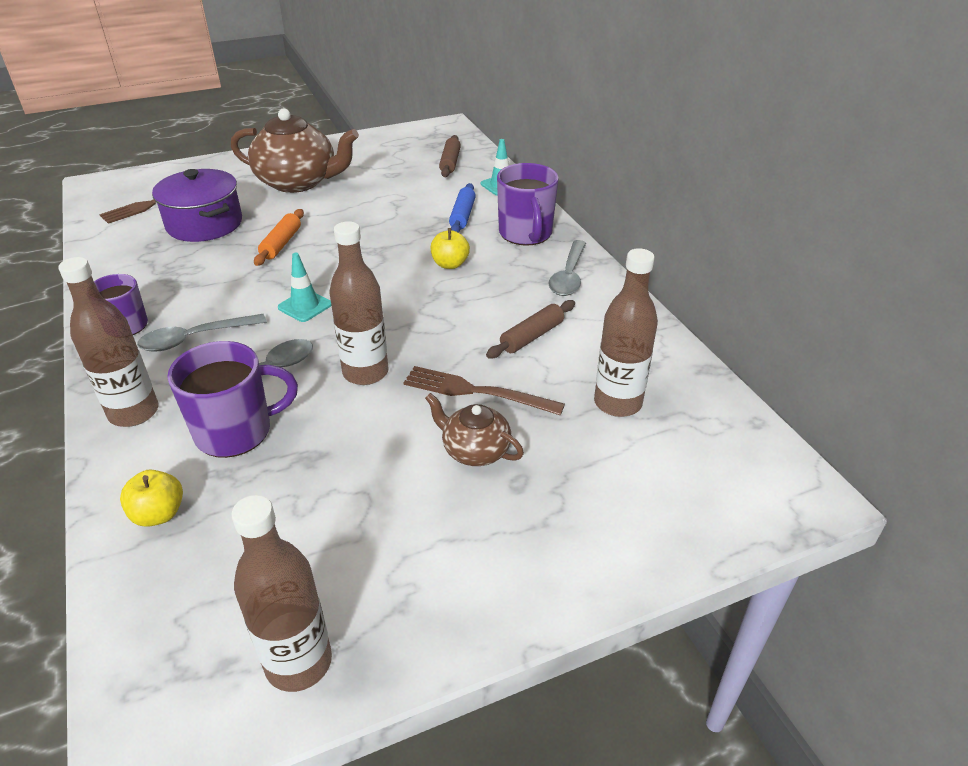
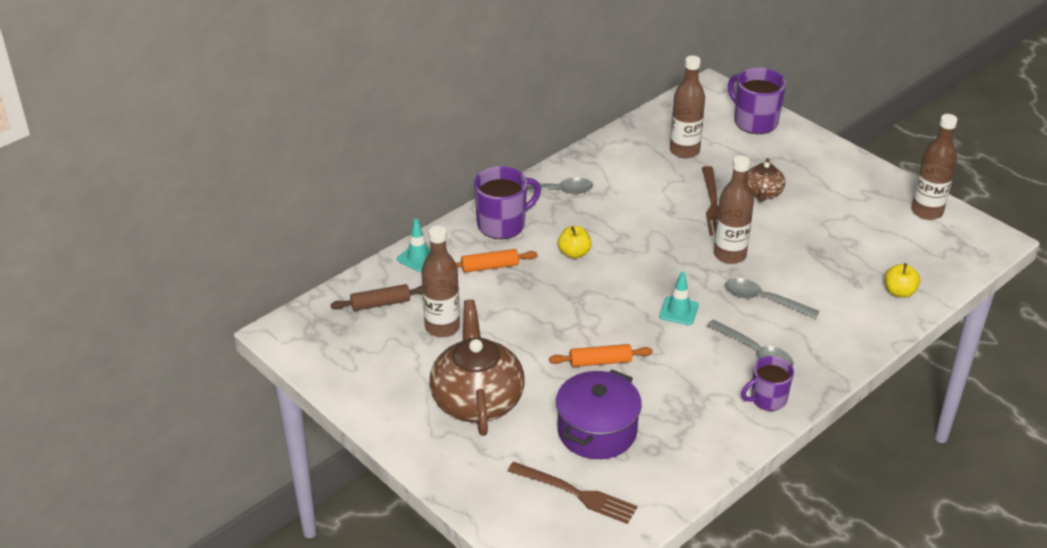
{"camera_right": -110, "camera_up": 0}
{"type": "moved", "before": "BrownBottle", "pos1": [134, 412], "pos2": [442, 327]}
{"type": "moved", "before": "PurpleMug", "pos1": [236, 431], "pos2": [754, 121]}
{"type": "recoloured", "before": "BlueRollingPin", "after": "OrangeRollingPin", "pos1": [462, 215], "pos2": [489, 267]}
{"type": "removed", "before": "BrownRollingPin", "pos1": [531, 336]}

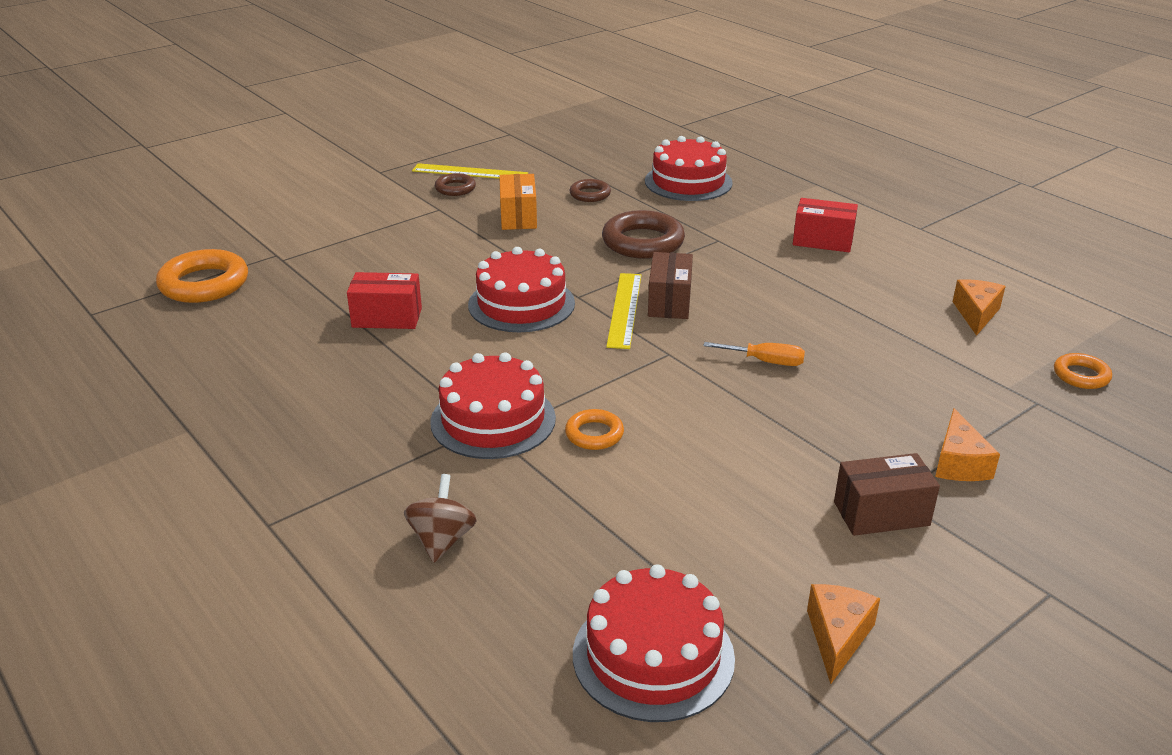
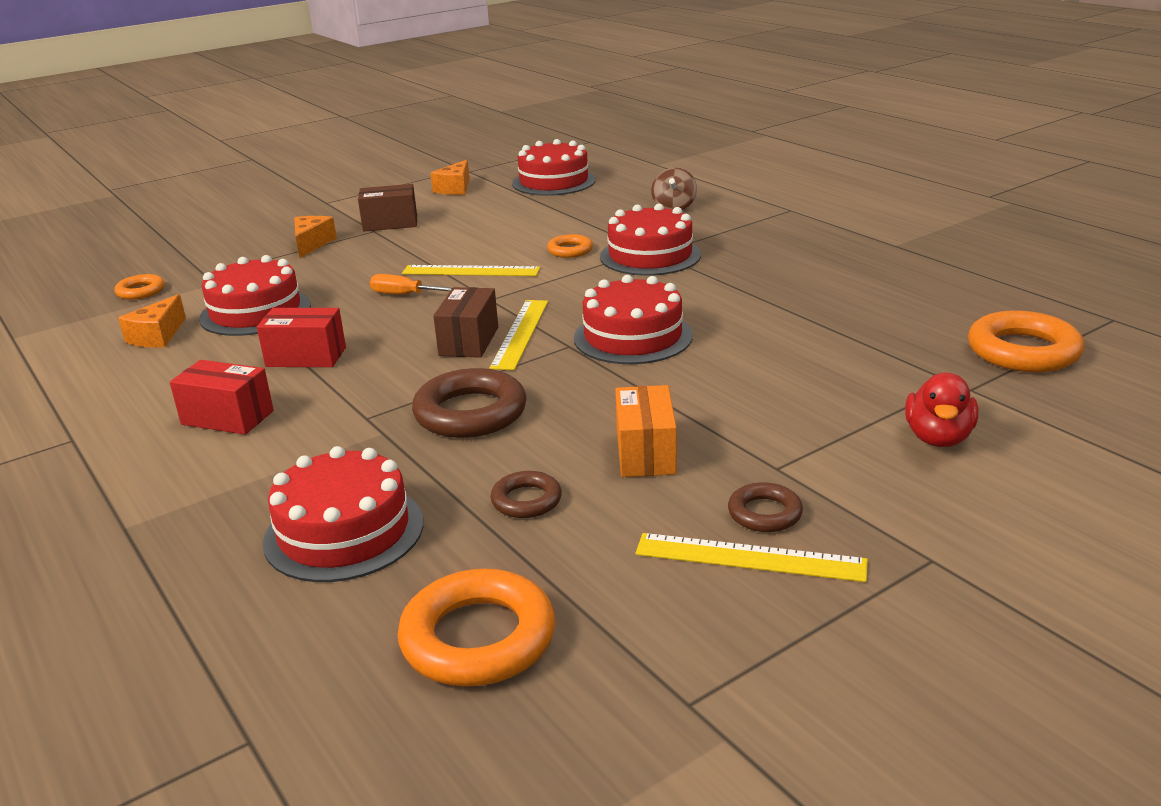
{"camera_right": -175, "camera_up": -5}
{"type": "moved", "before": "RedBox", "pos1": [387, 318], "pos2": [306, 357]}
{"type": "added", "after": "RedCake", "pos2": [255, 312]}
{"type": "added", "after": "OrangeRing", "pos2": [478, 638]}
{"type": "added", "after": "YellowRuler", "pos2": [471, 271]}
{"type": "added", "after": "RedDuck", "pos2": [938, 438]}

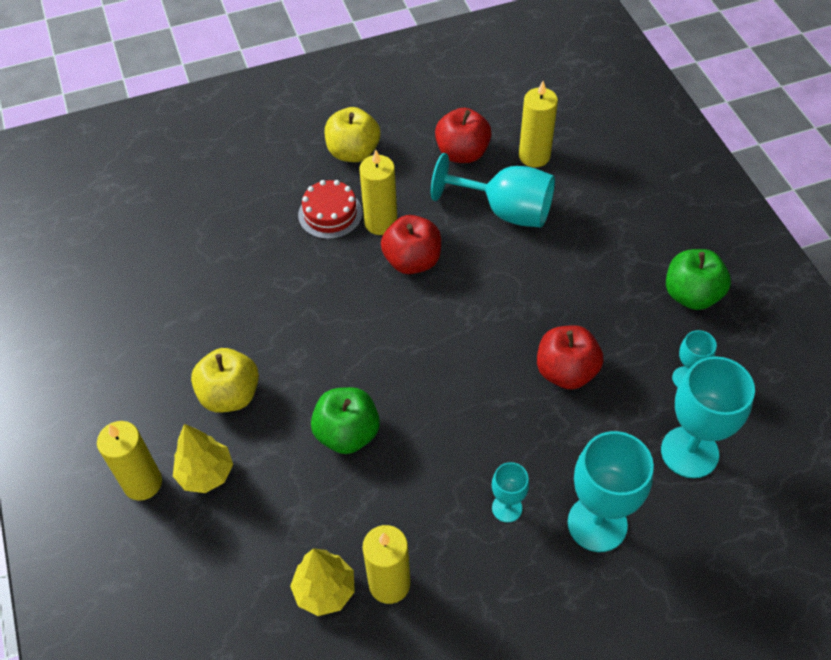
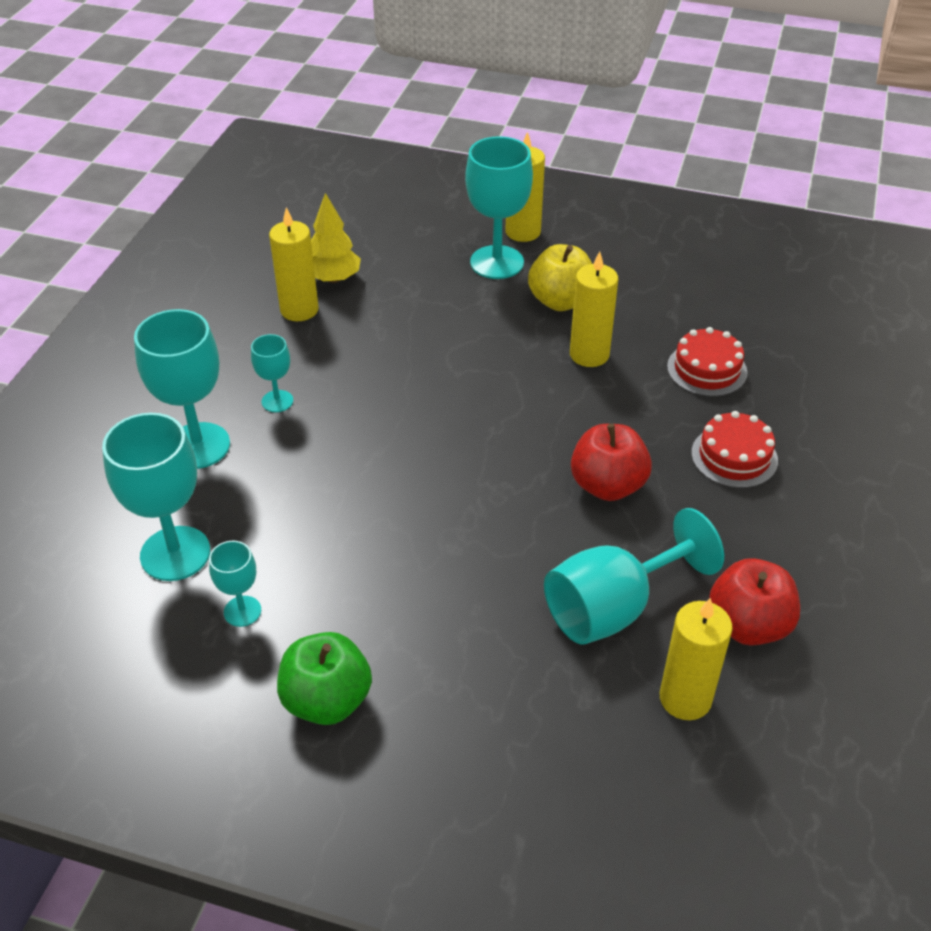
{"camera_right": 125, "camera_up": -10}
{"type": "replaced", "before": "YellowTree", "after": "TurquoiseGoblet", "pos1": [206, 474], "pos2": [497, 262]}
{"type": "removed", "before": "GreenApple", "pos1": [347, 433]}
{"type": "removed", "before": "YellowApple", "pos1": [353, 152]}
{"type": "moved", "before": "YellowCandle", "pos1": [381, 223], "pos2": [589, 354]}
{"type": "removed", "before": "RedApple", "pos1": [566, 372]}
{"type": "added", "after": "RedCake", "pos2": [707, 369]}

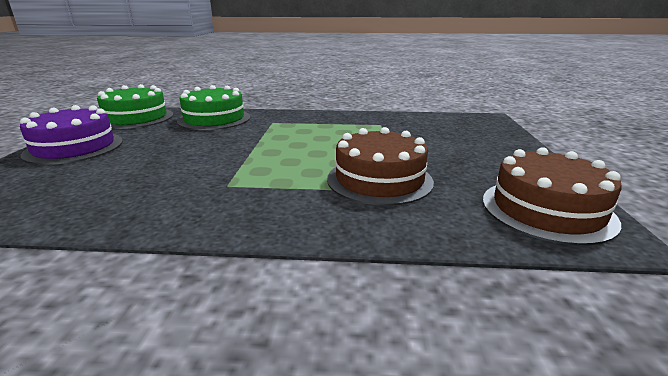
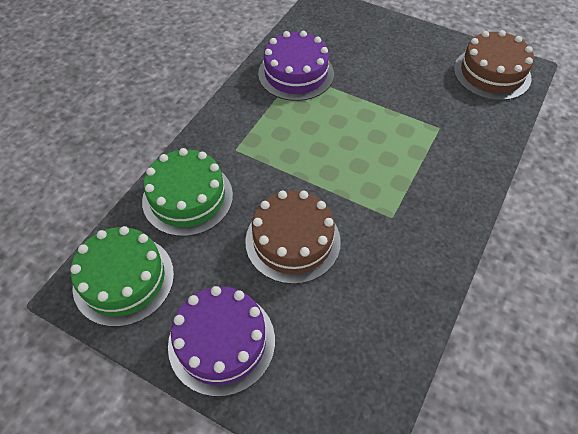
{"camera_right": -65, "camera_up": 30}
{"type": "moved", "before": "BrownCake", "pos1": [379, 180], "pos2": [293, 241]}
{"type": "added", "after": "PurpleCake", "pos2": [296, 74]}

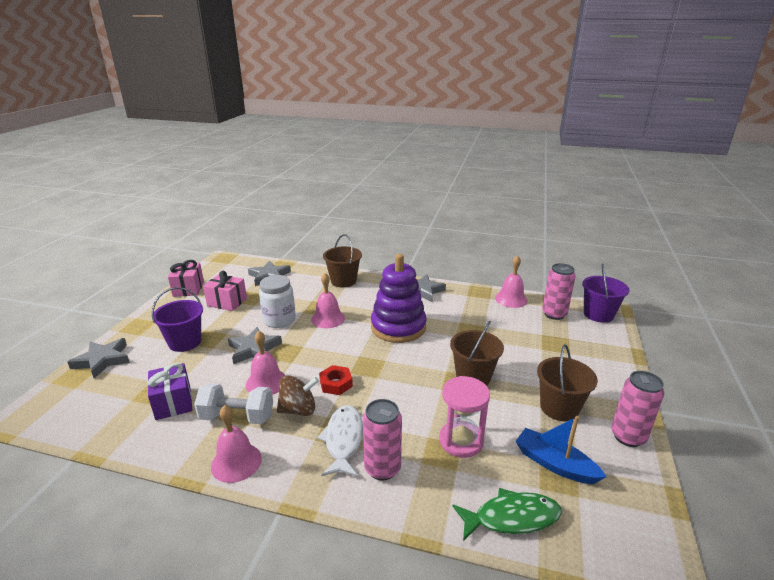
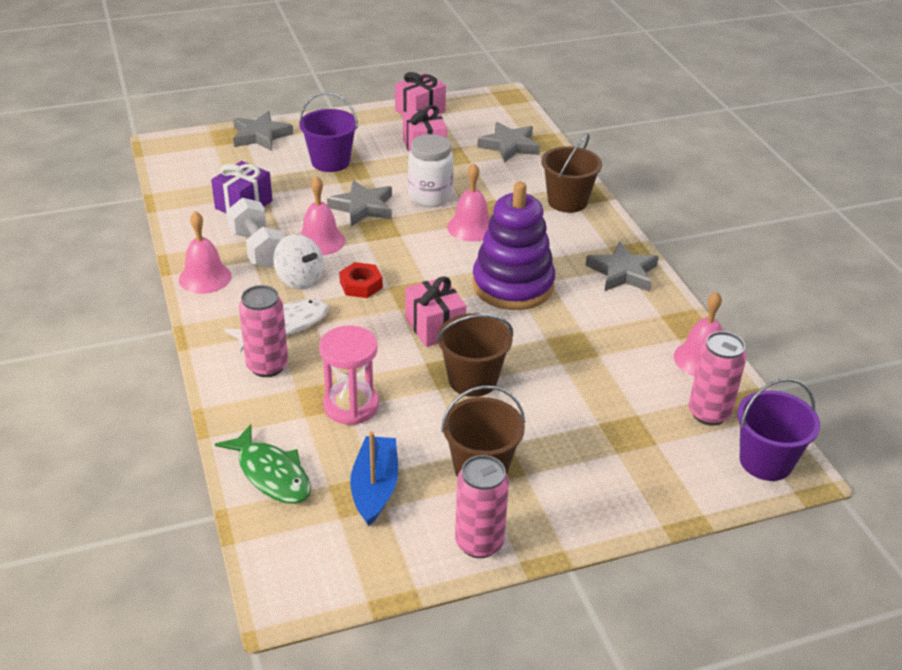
{"camera_right": 55, "camera_up": 10}
{"type": "recoloured", "before": "BrownSpinningTop", "after": "WhiteSpinningTop", "pos1": [298, 410], "pos2": [300, 280]}
{"type": "added", "after": "PinkGift", "pos2": [435, 327]}

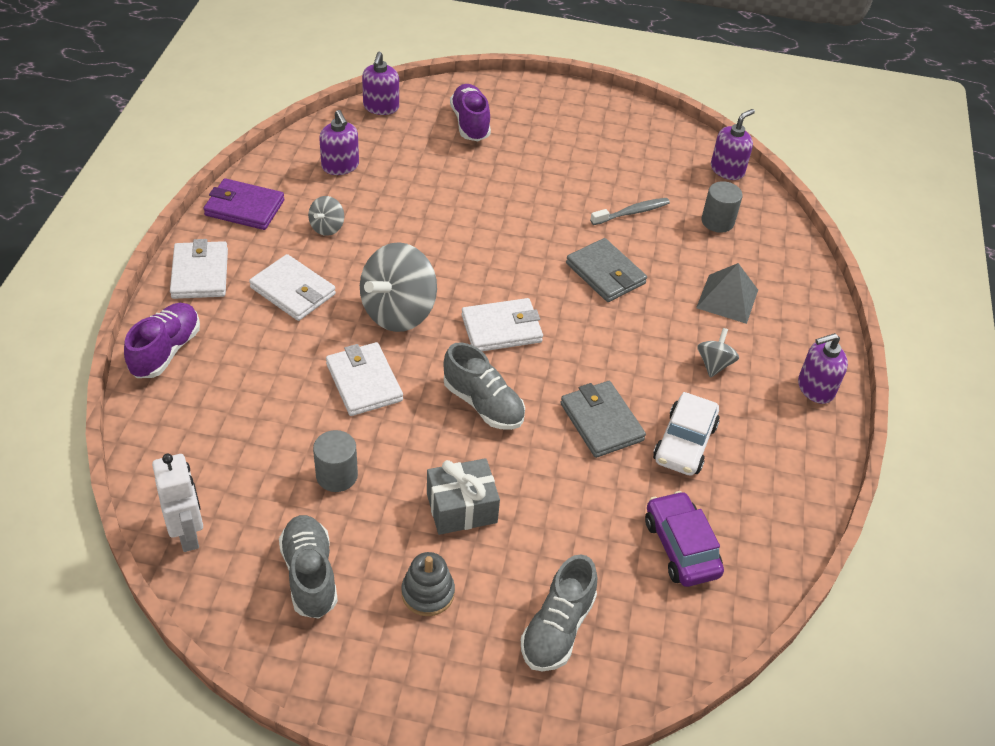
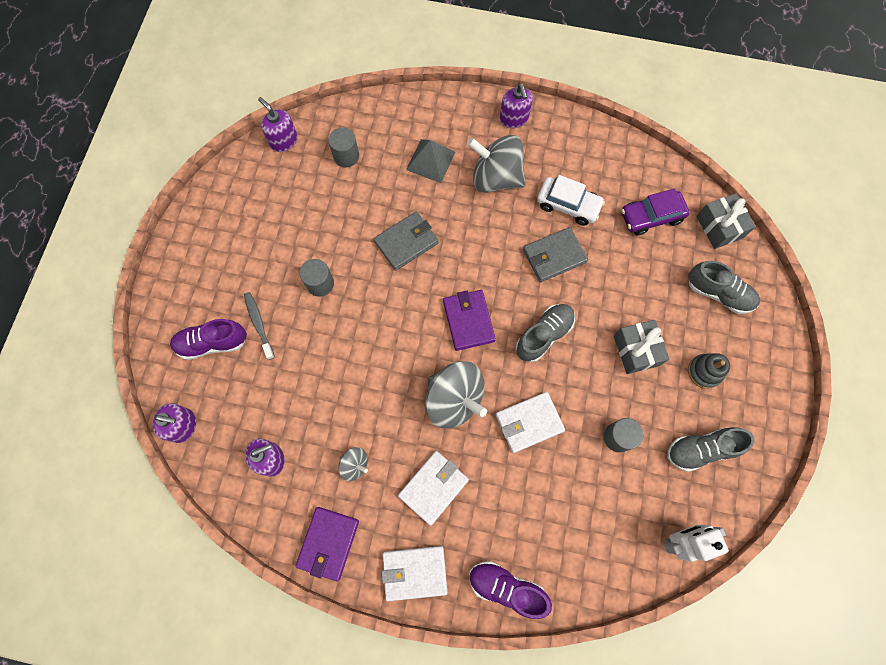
{"camera_right": -85, "camera_up": 25}
{"type": "recoloured", "before": "WhiteWallet", "after": "PurpleWallet", "pos1": [501, 328], "pos2": [468, 321]}
{"type": "moved", "before": "GreyToothbrush", "pos1": [632, 212], "pos2": [259, 324]}
{"type": "resized", "before": "GreySpinningTop", "pos1": [714, 364], "pos2": [496, 178], "scale": 2.09}
{"type": "added", "after": "GreyCylinder", "pos2": [320, 283]}
{"type": "added", "after": "GreyGift", "pos2": [719, 227]}

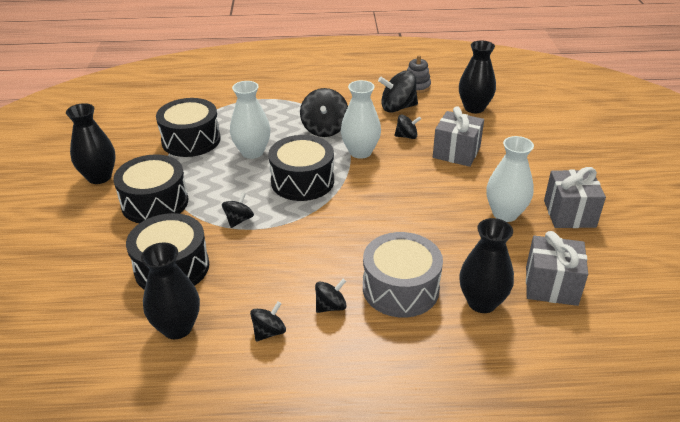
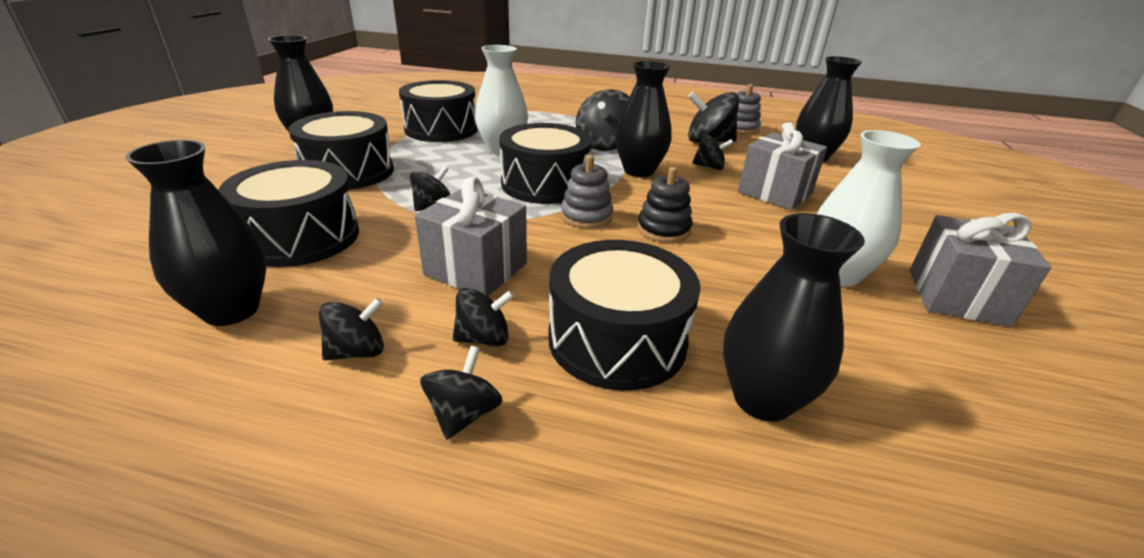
{"camera_right": 15, "camera_up": -5}
{"type": "recoloured", "before": "WhiteVase", "after": "BlackVase", "pos1": [360, 152], "pos2": [639, 171]}
{"type": "recoloured", "before": "GreyDrum", "after": "BlackDrum", "pos1": [400, 288], "pos2": [617, 339]}
{"type": "moved", "before": "GreyGift", "pos1": [551, 285], "pos2": [476, 269]}
{"type": "added", "after": "BlackSpinningTop", "pos2": [464, 414]}
{"type": "added", "after": "GreyStackingToy", "pos2": [586, 216]}
{"type": "added", "after": "BlackStackingToy", "pos2": [663, 229]}

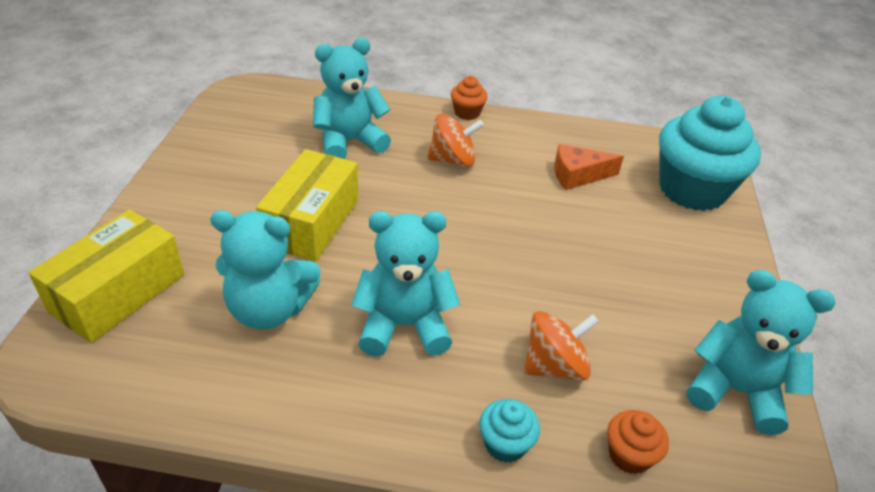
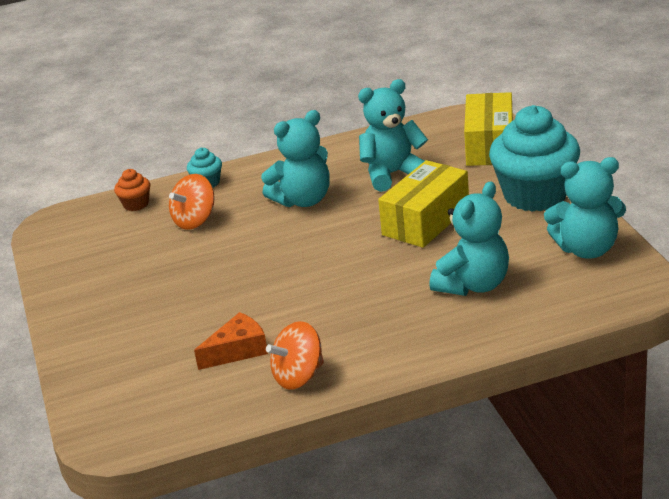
{"camera_right": 160, "camera_up": -10}
{"type": "turned", "before": "YellowBox", "pos1": [312, 222], "pos2": [426, 221], "turn": 45}
{"type": "moved", "before": "OrangeSpinningTop", "pos1": [452, 160], "pos2": [299, 376]}
{"type": "removed", "before": "OrangeCupcake", "pos1": [467, 113]}
{"type": "moved", "before": "TurquoiseCupcake", "pos1": [692, 190], "pos2": [535, 195]}
{"type": "moved", "before": "TurquoiseTeddyBear", "pos1": [735, 390], "pos2": [587, 249]}

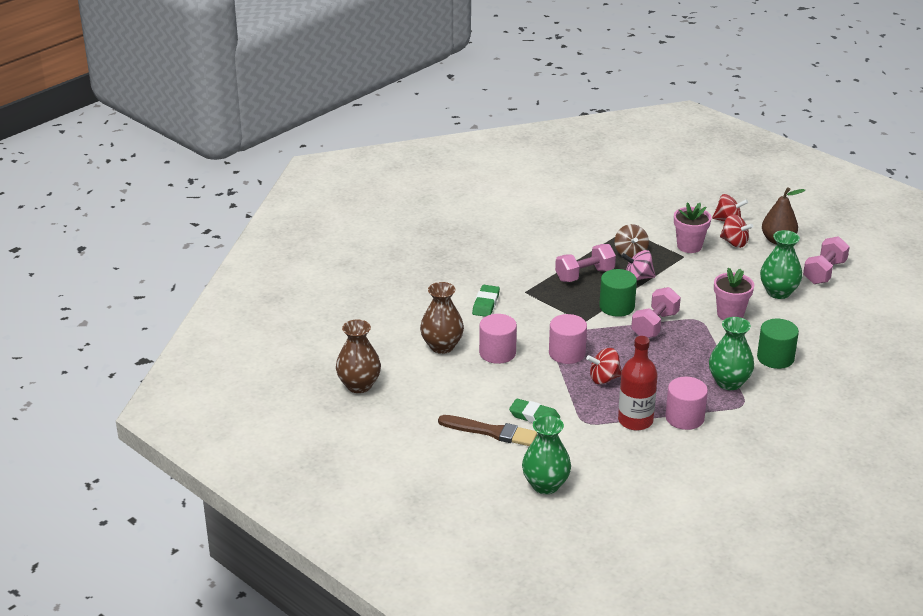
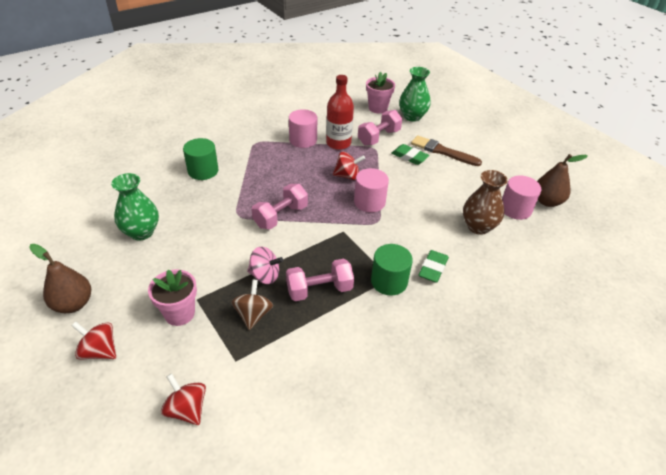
{"camera_right": -170, "camera_up": 10}
{"type": "replaced", "before": "BrownVase", "after": "BrownPear", "pos1": [359, 385], "pos2": [547, 201]}
{"type": "moved", "before": "PinkCylinder", "pos1": [497, 353], "pos2": [515, 209]}
{"type": "moved", "before": "GreenCylinder", "pos1": [617, 307], "pos2": [389, 281]}
{"type": "removed", "before": "GreenVase", "pos1": [729, 382]}
{"type": "moved", "before": "PinkFlowerPot", "pos1": [730, 314], "pos2": [378, 108]}
{"type": "moved", "before": "RedSpinningTop", "pos1": [734, 243], "pos2": [187, 409]}
{"type": "moved", "before": "PinkDumbbell", "pos1": [824, 272], "pos2": [378, 137]}

